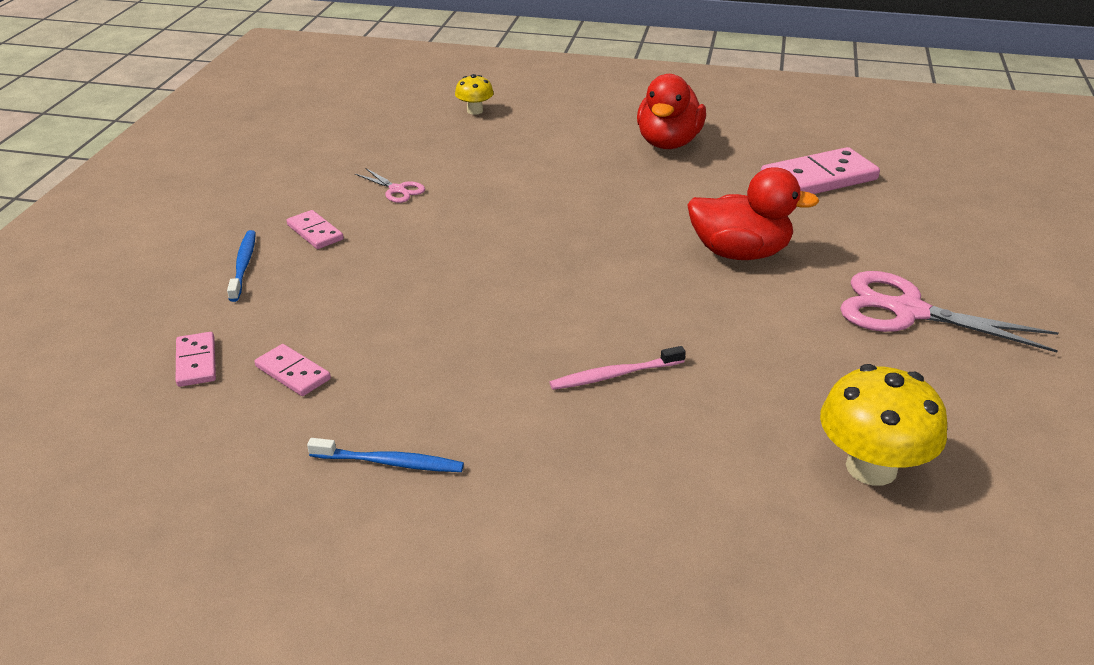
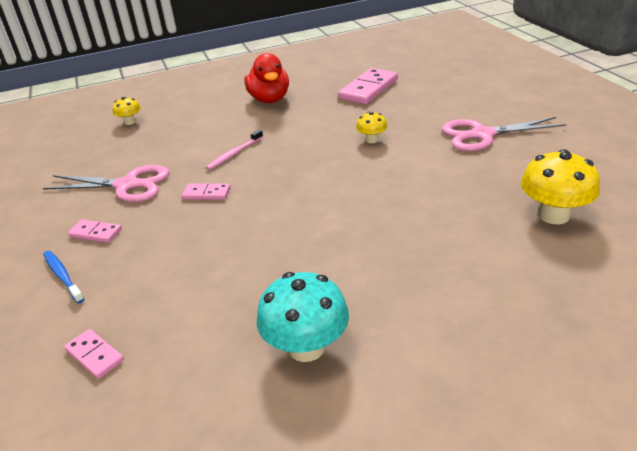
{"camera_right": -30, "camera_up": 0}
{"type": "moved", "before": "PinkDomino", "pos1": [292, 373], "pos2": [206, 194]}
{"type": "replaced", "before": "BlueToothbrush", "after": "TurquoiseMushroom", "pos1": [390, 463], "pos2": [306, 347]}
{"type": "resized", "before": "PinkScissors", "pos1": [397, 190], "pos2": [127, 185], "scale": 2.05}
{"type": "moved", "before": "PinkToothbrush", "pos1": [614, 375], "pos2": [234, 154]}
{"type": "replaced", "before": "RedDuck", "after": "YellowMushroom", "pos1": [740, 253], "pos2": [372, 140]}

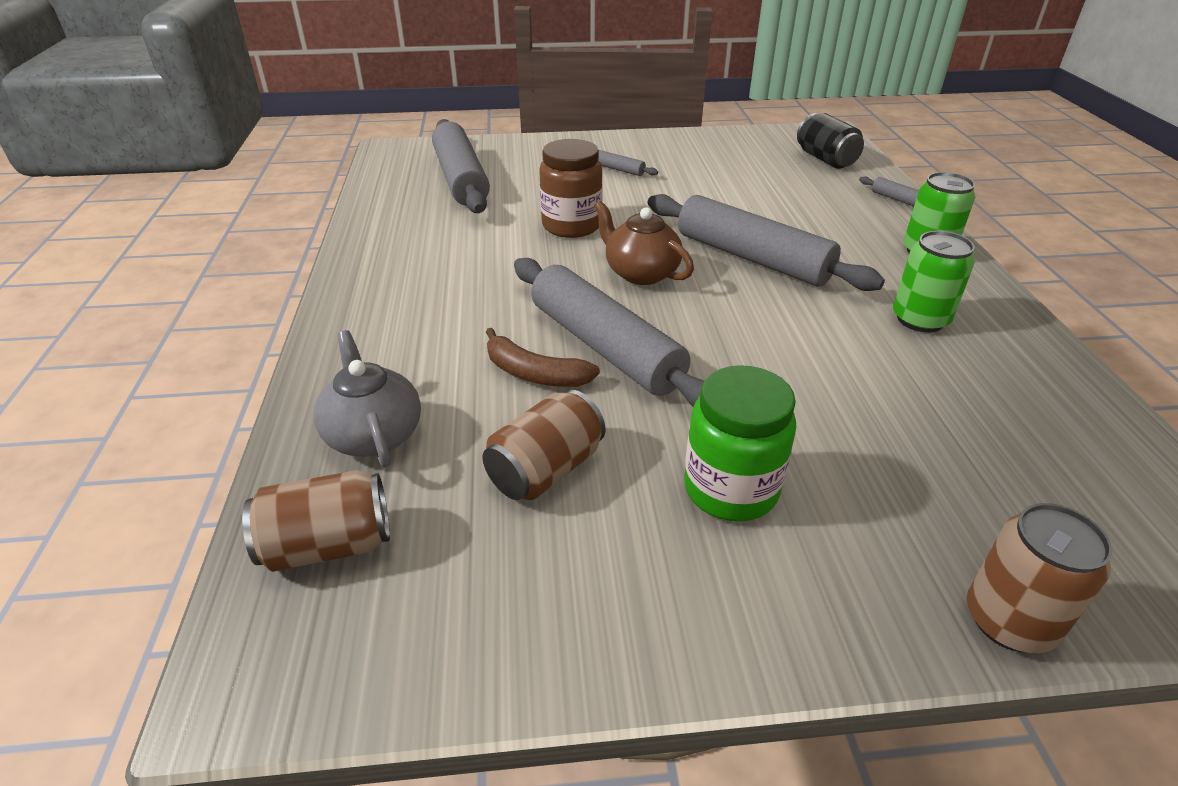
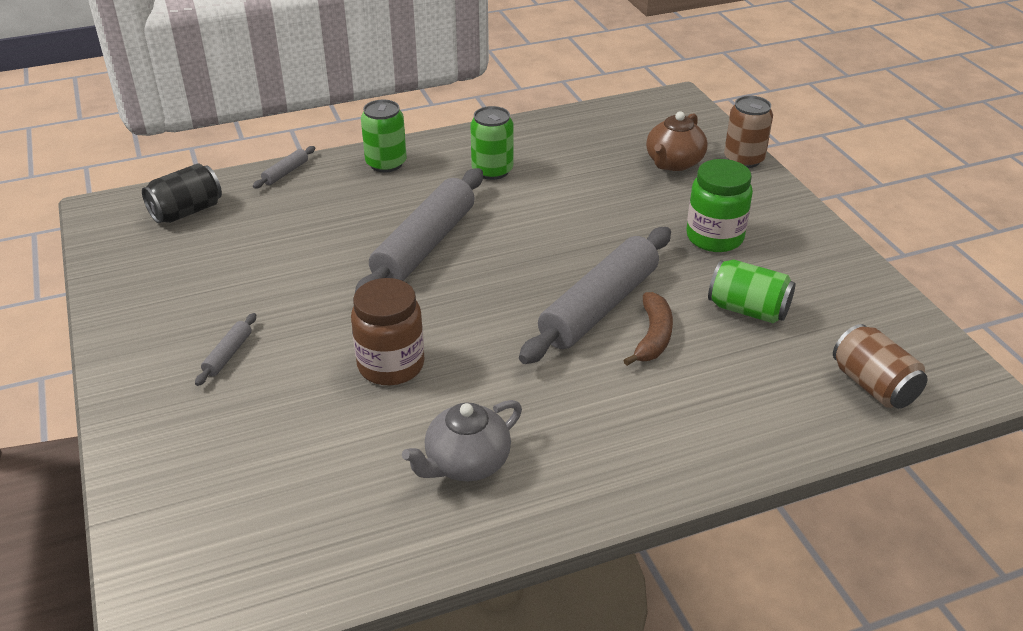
{"camera_right": -105, "camera_up": 0}
{"type": "moved", "before": "GreyTeapot", "pos1": [373, 434], "pos2": [466, 463]}
{"type": "removed", "before": "GreyRollingPin", "pos1": [461, 179]}
{"type": "recoloured", "before": "BrownCan", "after": "GreenCan", "pos1": [545, 470], "pos2": [748, 310]}
{"type": "moved", "before": "BrownTeapot", "pos1": [640, 273], "pos2": [673, 163]}

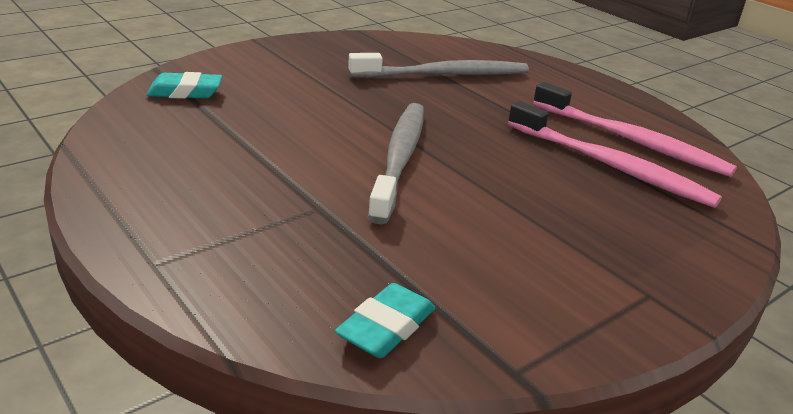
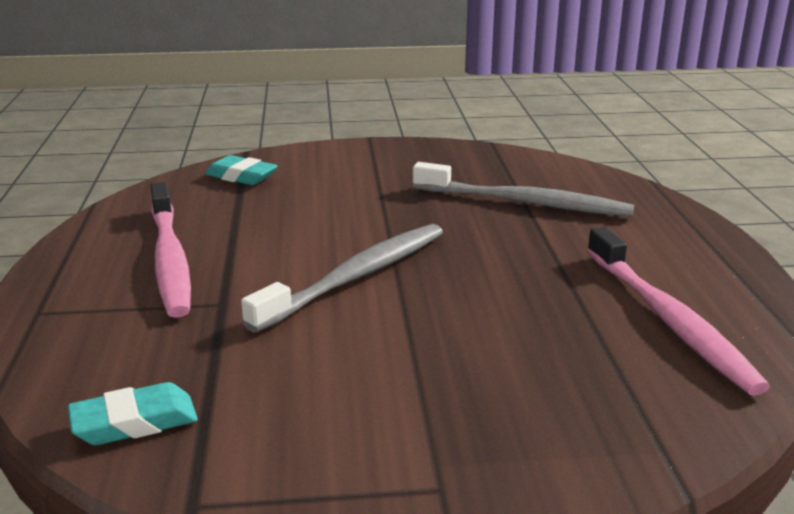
{"camera_right": 35, "camera_up": -5}
{"type": "moved", "before": "PinkToothbrush", "pos1": [610, 165], "pos2": [170, 259]}

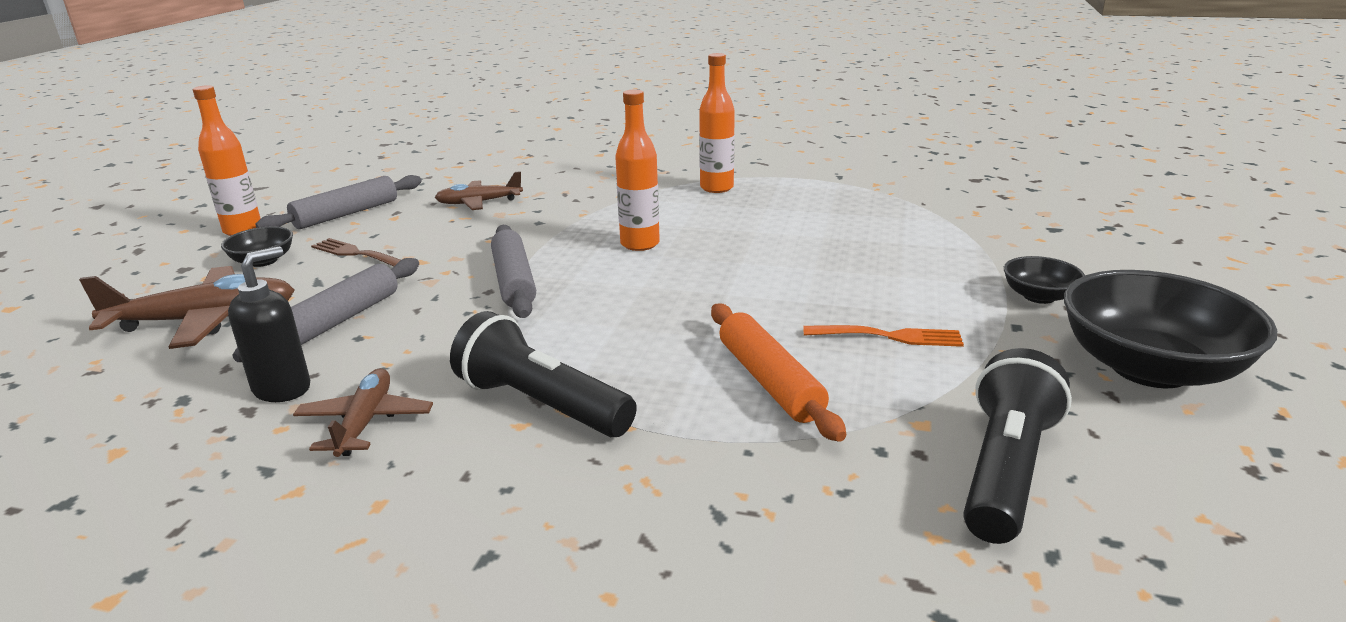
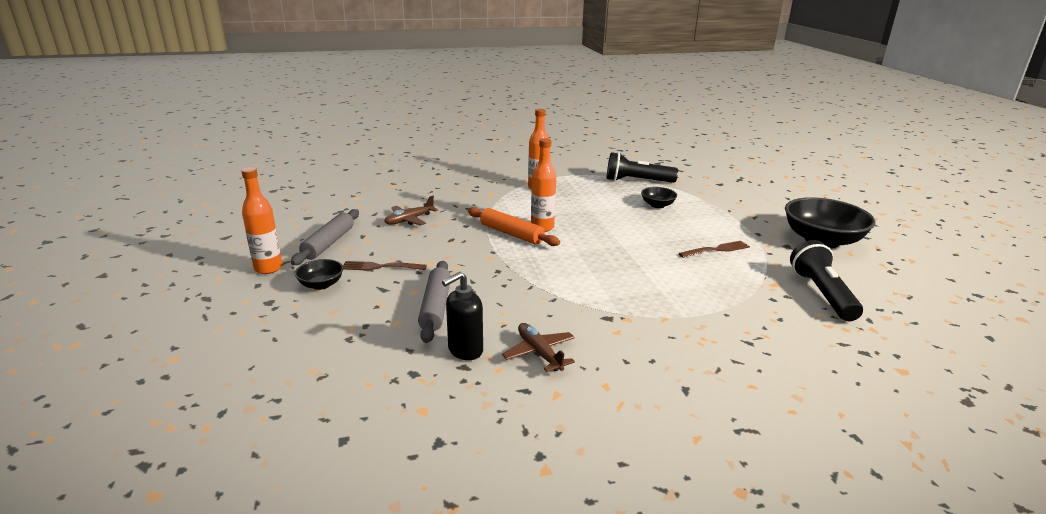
{"camera_right": -30, "camera_up": 0}
{"type": "removed", "before": "BrownPlane", "pos1": [206, 320]}
{"type": "turned", "before": "BlackSoapDispenser", "pos1": [283, 388], "pos2": [465, 350], "turn": -135}
{"type": "moved", "before": "BlackFlashlight", "pos1": [541, 404], "pos2": [637, 181]}
{"type": "removed", "before": "GreyRollingPin", "pos1": [514, 281]}
{"type": "moved", "before": "OrangeRollingPin", "pos1": [769, 381], "pos2": [511, 234]}
{"type": "recoloured", "before": "OrangeFork", "after": "BrownFork", "pos1": [887, 336], "pos2": [716, 250]}
{"type": "moved", "before": "BlackBowl", "pos1": [1039, 296], "pos2": [657, 205]}

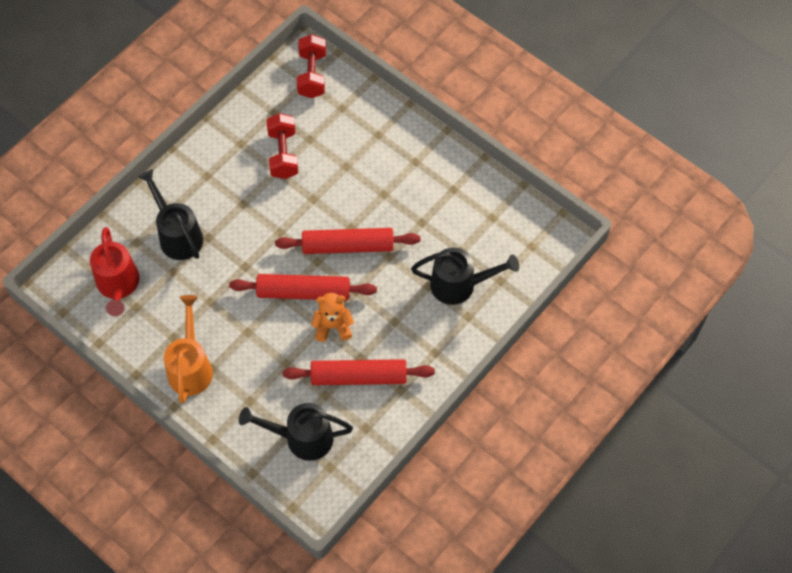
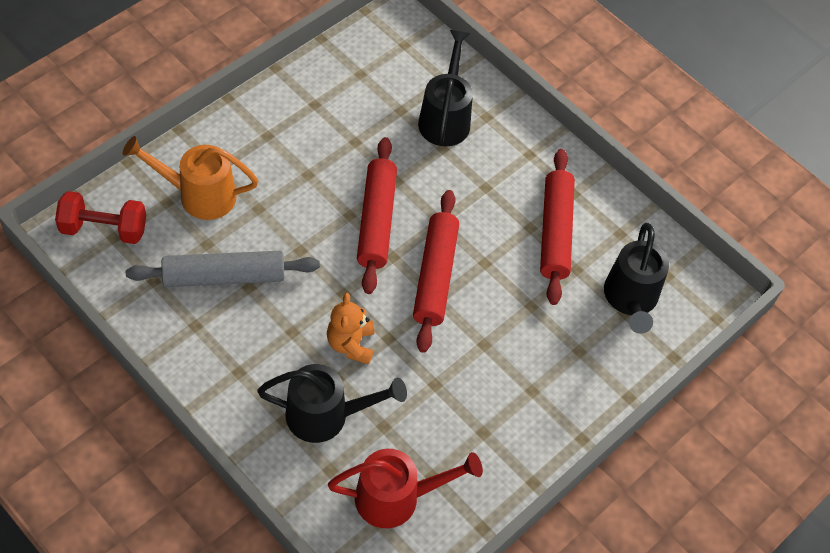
{"camera_right": -90, "camera_up": -5}
{"type": "turned", "before": "BlackWateringCan", "pos1": [177, 234], "pos2": [327, 416], "turn": -150}
{"type": "moved", "before": "OrangeWateringCan", "pos1": [191, 366], "pos2": [198, 195]}
{"type": "replaced", "before": "RedDumbbell", "after": "GreyRollingPin", "pos1": [283, 154], "pos2": [224, 276]}
{"type": "moved", "before": "OrangeTeddyBear", "pos1": [333, 326], "pos2": [351, 344]}

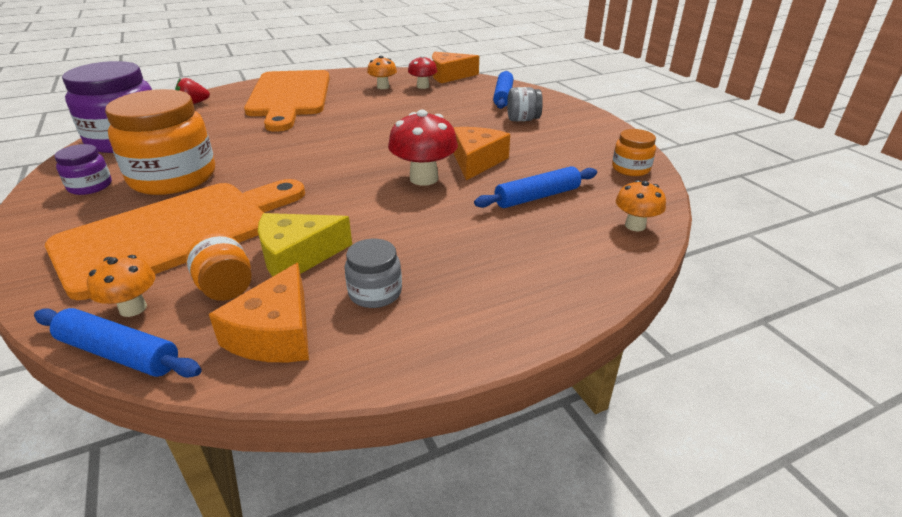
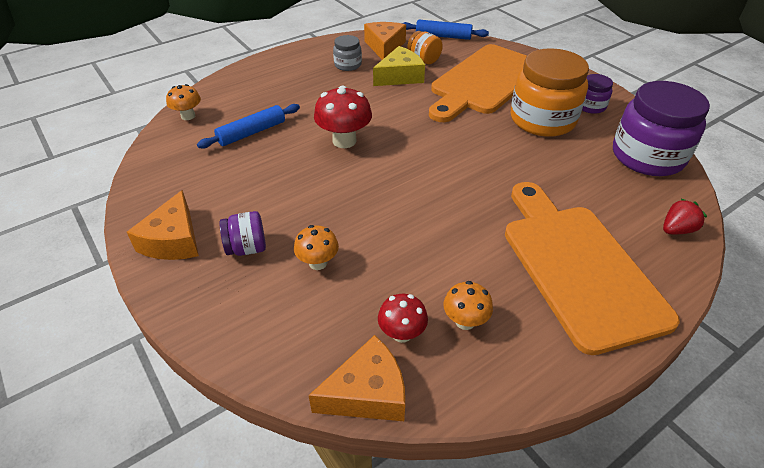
{"camera_right": 170, "camera_up": 10}
{"type": "moved", "before": "OrangeMushroom", "pos1": [133, 308], "pos2": [318, 263]}
{"type": "moved", "before": "OrangeCheese", "pos1": [476, 161], "pos2": [173, 240]}
{"type": "removed", "before": "BlueRollingPin", "pos1": [503, 96]}
{"type": "recoloured", "before": "GreyJar", "after": "PurpleJar", "pos1": [522, 120], "pos2": [247, 248]}
{"type": "removed", "before": "OrangeJar", "pos1": [630, 168]}

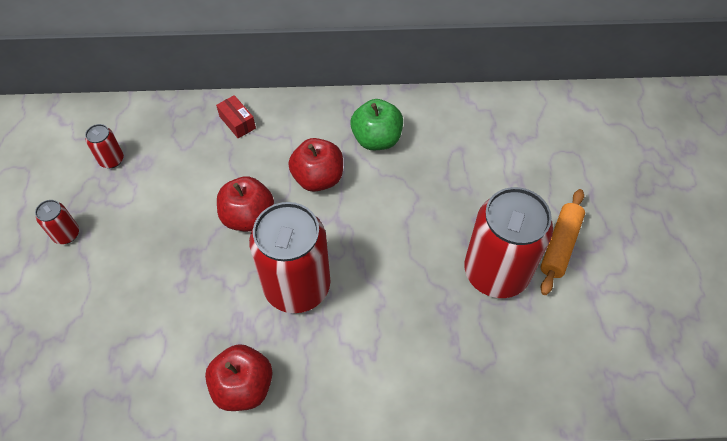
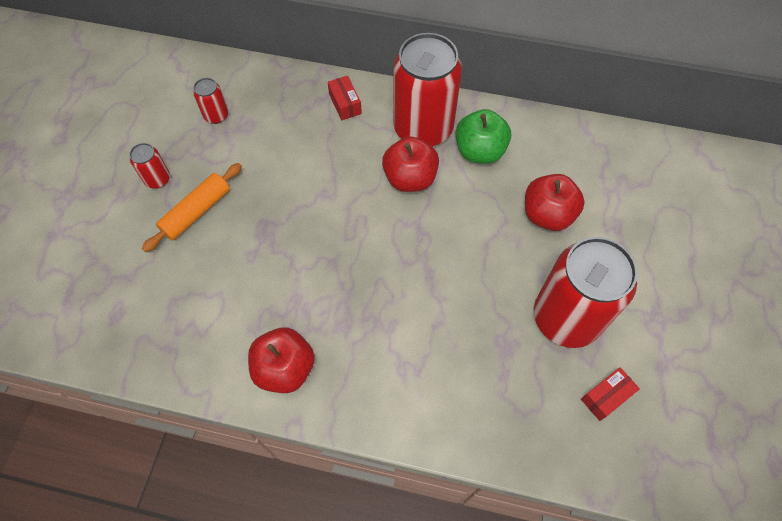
{"camera_right": 15, "camera_up": 5}
{"type": "moved", "before": "RedApple", "pos1": [248, 217], "pos2": [547, 215]}
{"type": "moved", "before": "RedCan", "pos1": [297, 286], "pos2": [423, 128]}
{"type": "moved", "before": "OrangeRollingPin", "pos1": [560, 245], "pos2": [196, 212]}
{"type": "added", "after": "RedBox", "pos2": [606, 397]}

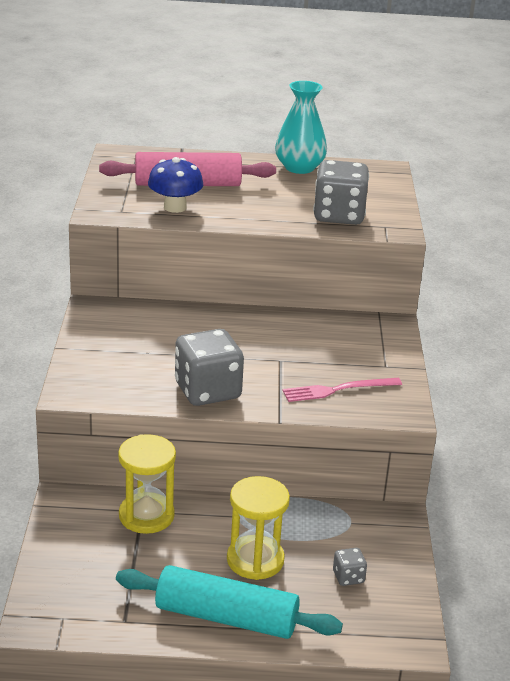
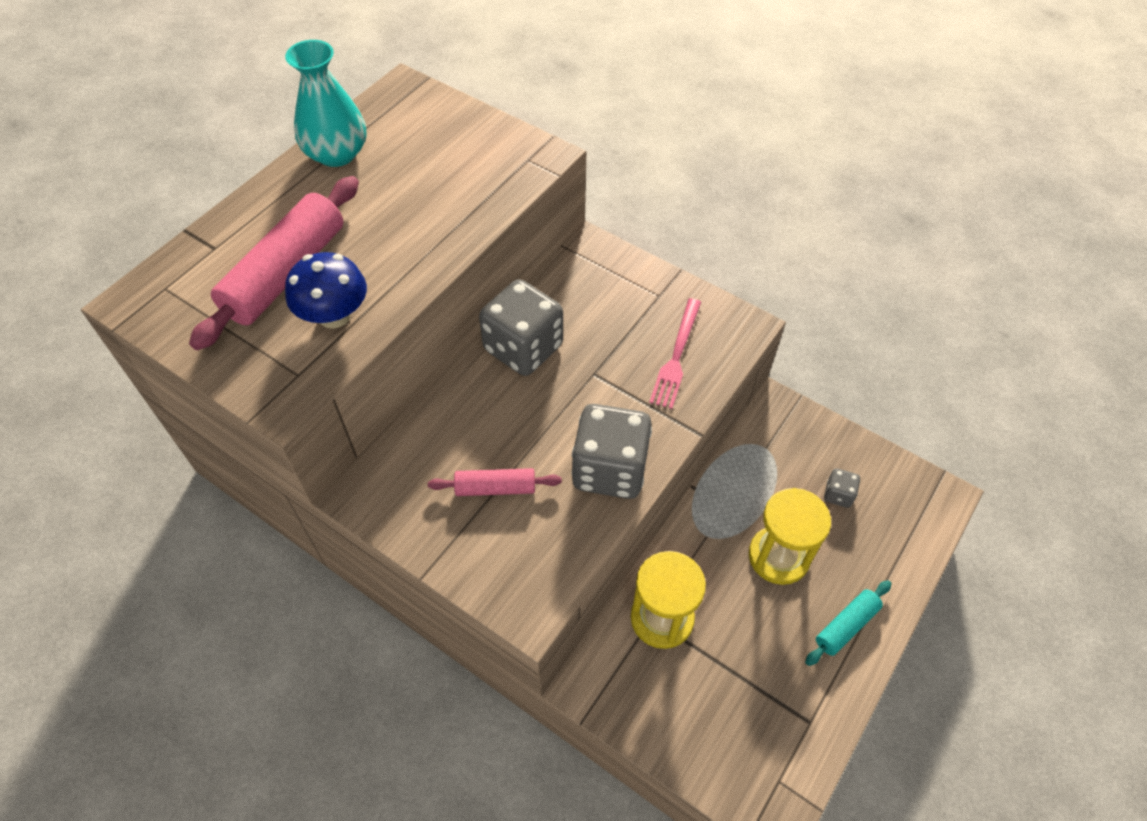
{"camera_right": -55, "camera_up": 25}
{"type": "resized", "before": "TurquoiseRollingPin", "pos1": [226, 617], "pos2": [846, 626], "scale": 0.52}
{"type": "moved", "before": "GreyDice", "pos1": [338, 215], "pos2": [523, 348]}
{"type": "added", "after": "PinkRollingPin", "pos2": [495, 488]}

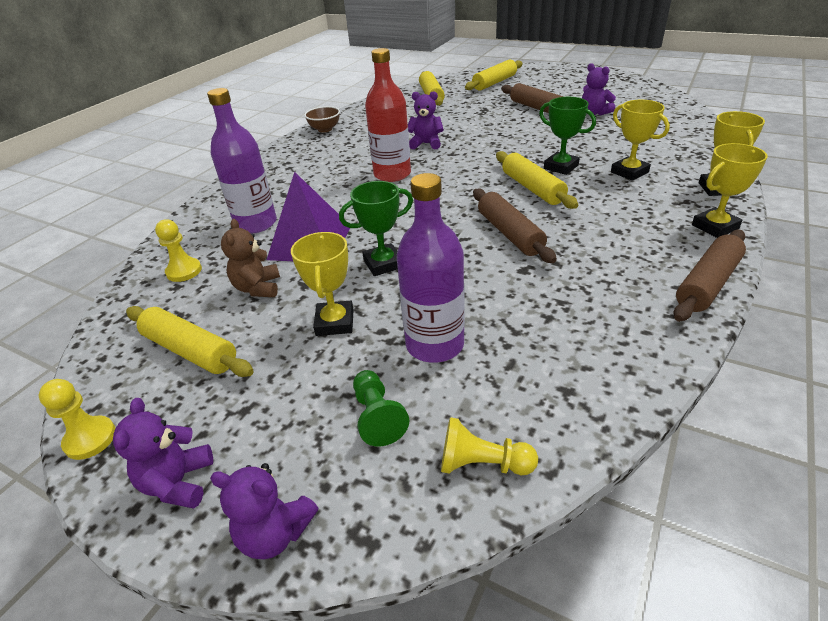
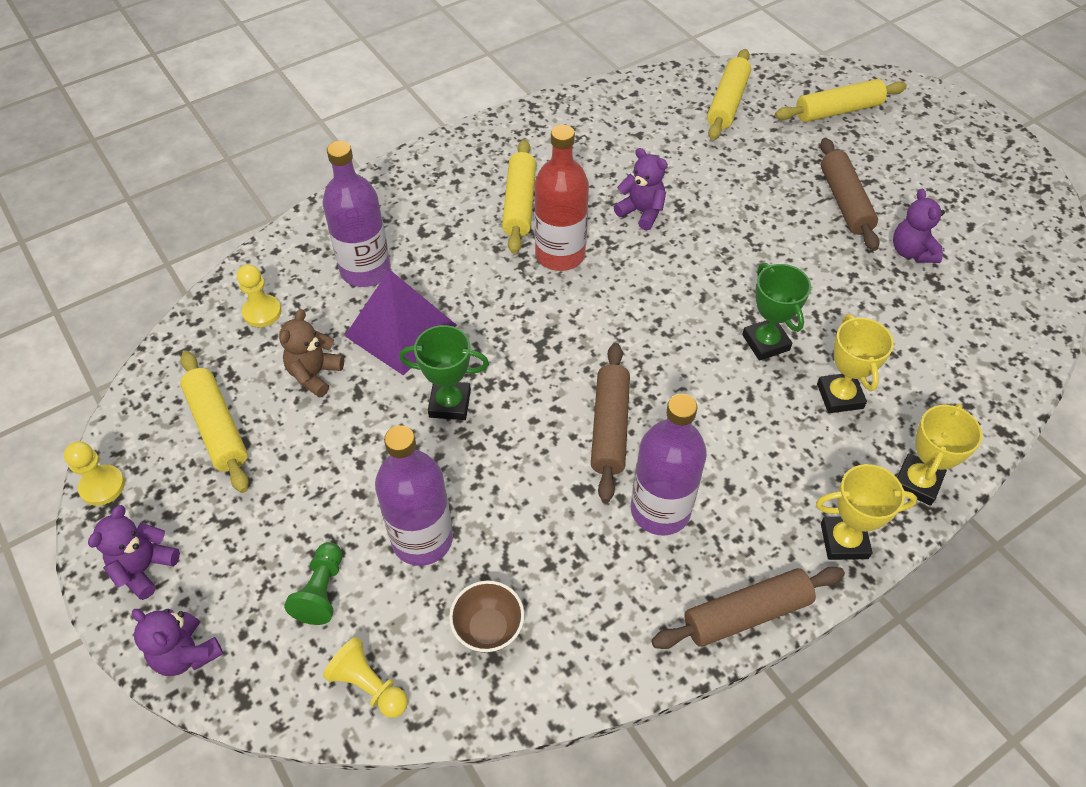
{"camera_right": 25, "camera_up": 15}
{"type": "removed", "before": "YellowTrophy", "pos1": [335, 322]}
{"type": "moved", "before": "BrownBowl", "pos1": [325, 129], "pos2": [488, 628]}
{"type": "moved", "before": "YellowRollingPin", "pos1": [532, 188], "pos2": [519, 204]}
{"type": "added", "after": "PurpleBottle", "pos2": [660, 510]}

